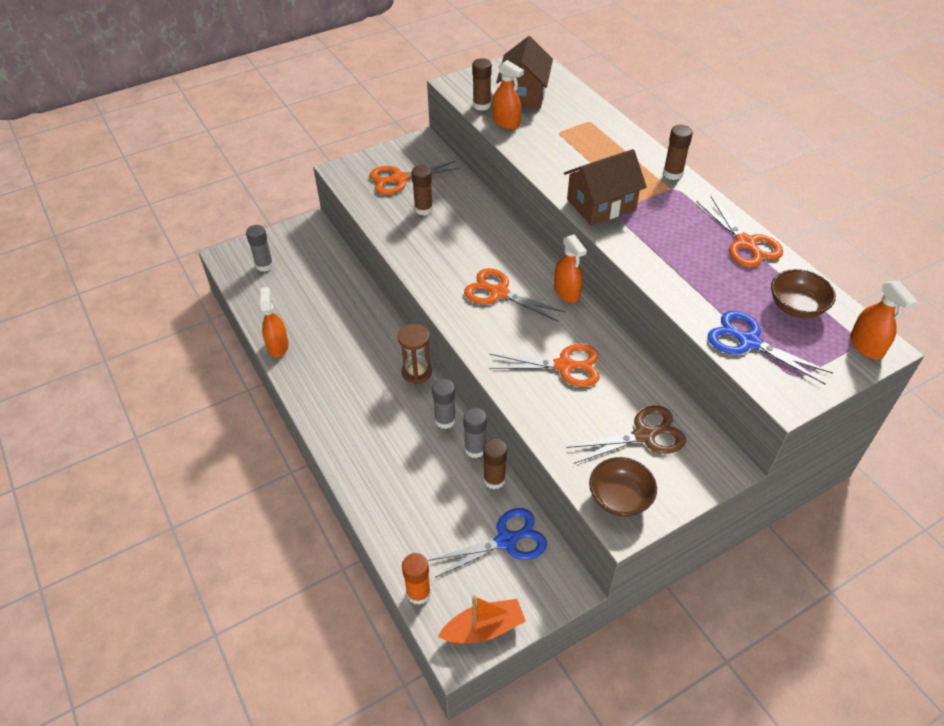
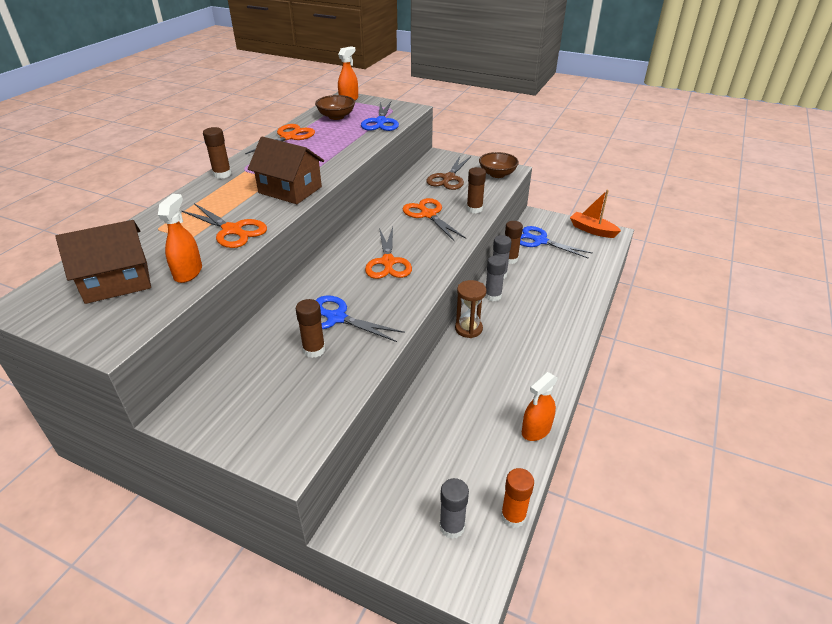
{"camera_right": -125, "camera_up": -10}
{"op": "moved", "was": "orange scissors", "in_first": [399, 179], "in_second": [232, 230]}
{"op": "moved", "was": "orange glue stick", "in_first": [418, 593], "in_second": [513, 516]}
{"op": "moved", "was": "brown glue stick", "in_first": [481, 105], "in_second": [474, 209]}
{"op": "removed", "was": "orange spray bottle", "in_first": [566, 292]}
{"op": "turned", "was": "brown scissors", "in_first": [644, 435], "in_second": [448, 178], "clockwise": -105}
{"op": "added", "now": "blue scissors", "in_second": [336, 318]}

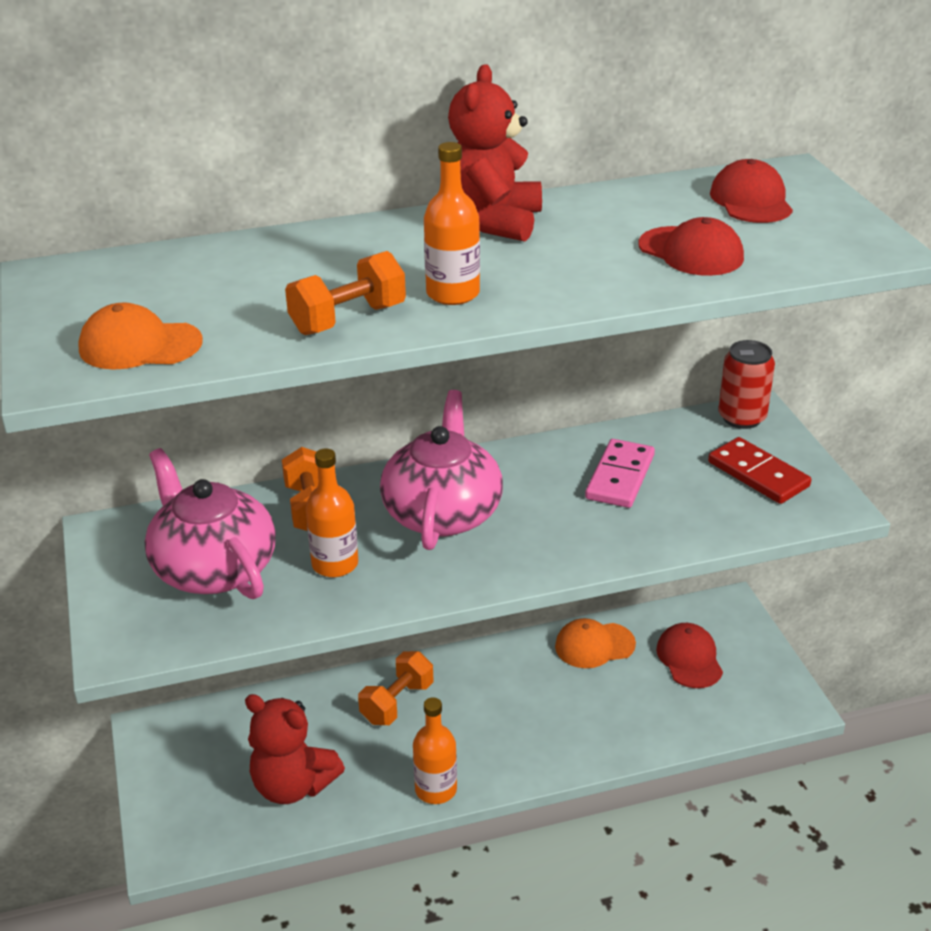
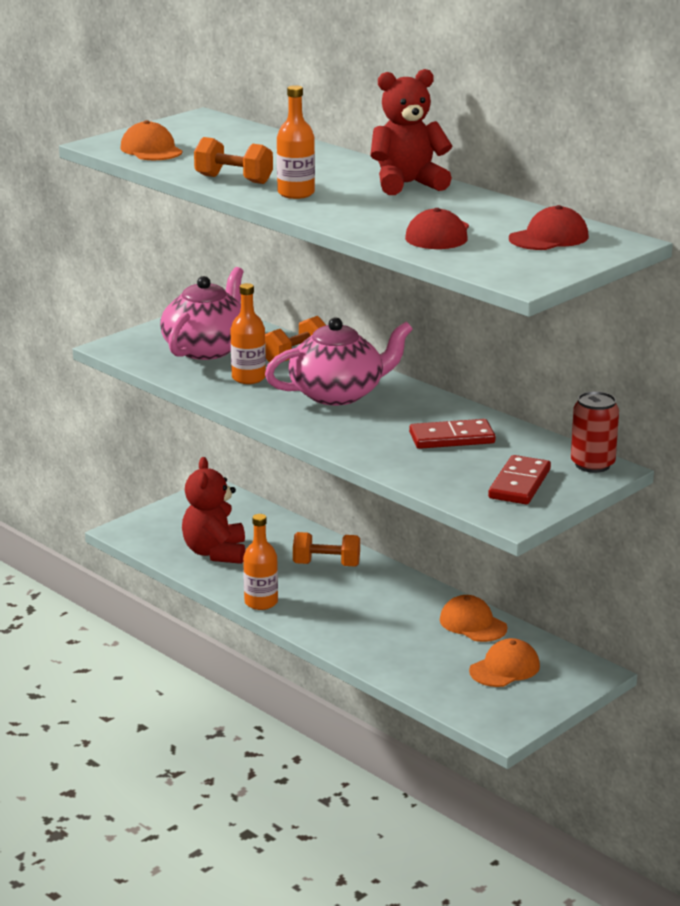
{"camera_right": 60, "camera_up": -10}
{"op": "recoloured", "was": "pink domino", "now": "red domino", "in_first": [620, 477], "in_second": [452, 438]}
{"op": "recoloured", "was": "red cap", "now": "orange cap", "in_first": [689, 658], "in_second": [505, 668]}

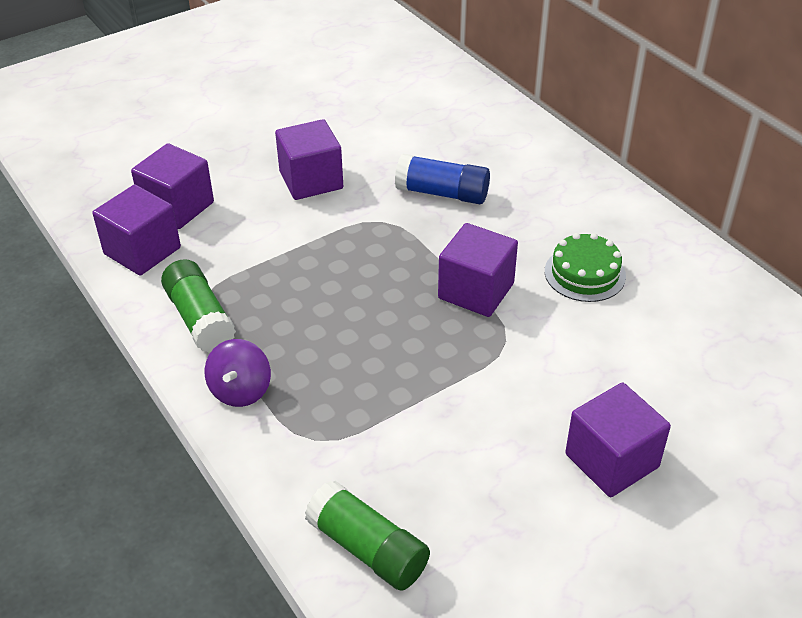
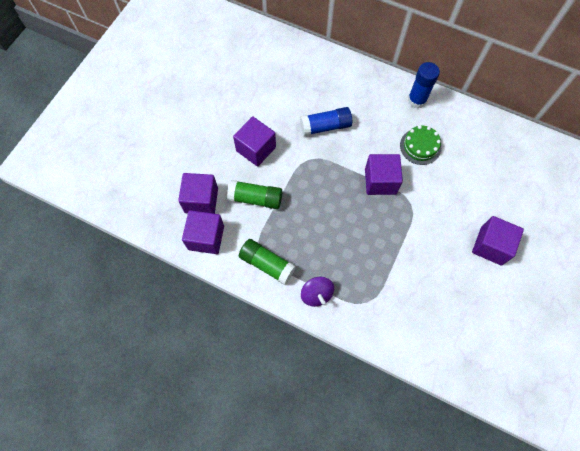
{"camera_right": -30, "camera_up": 25}
{"op": "moved", "was": "green glue stick", "in_first": [368, 548], "in_second": [255, 198]}
{"op": "added", "now": "blue glue stick", "in_second": [417, 100]}

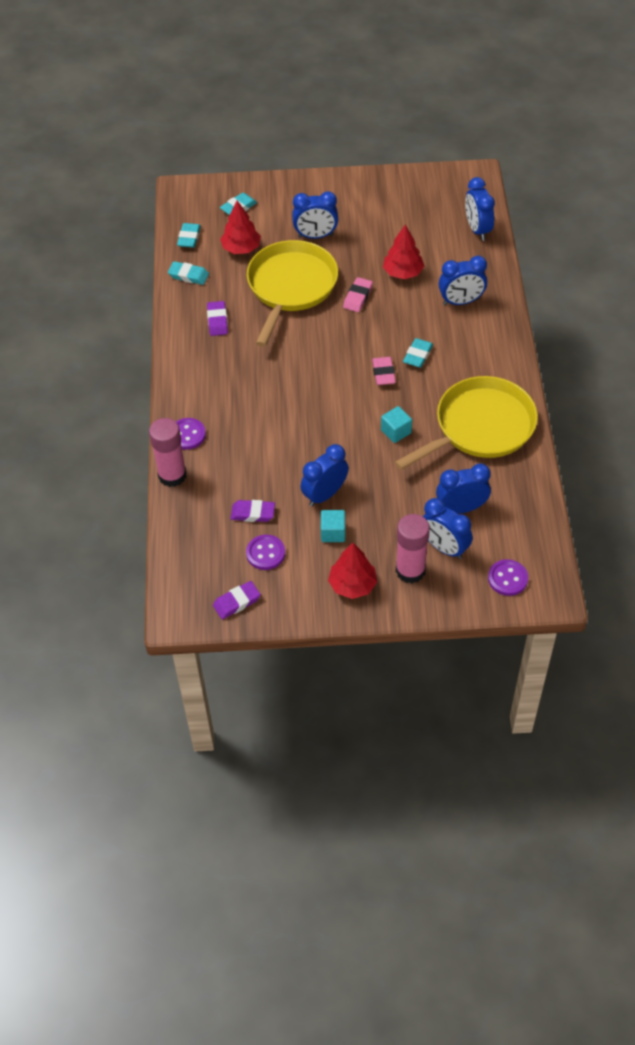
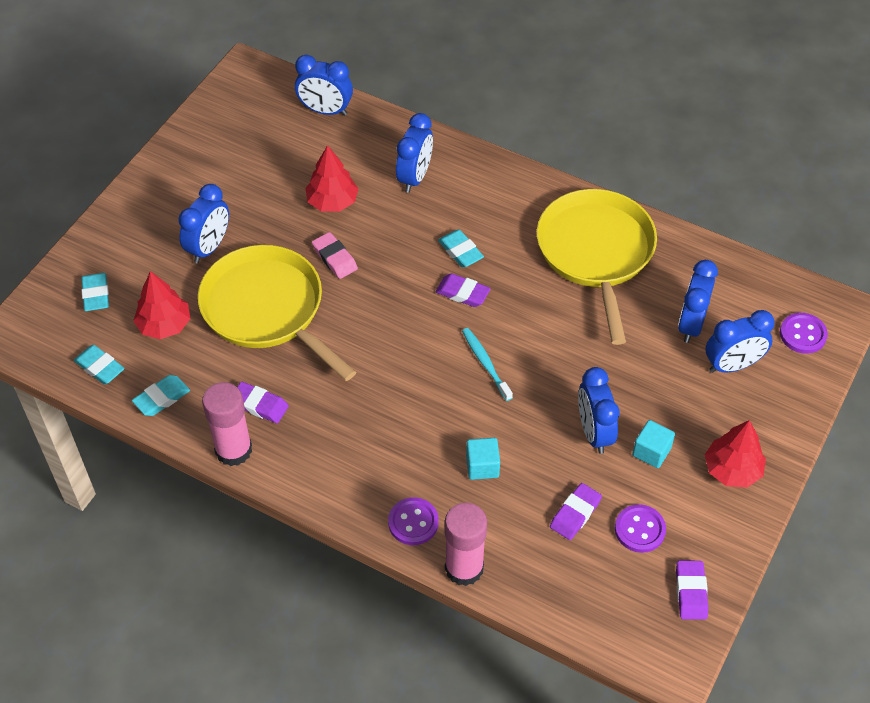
{"camera_right": -60, "camera_up": 0}
{"op": "recoloured", "was": "pink eraser", "now": "purple eraser", "in_first": [383, 373], "in_second": [462, 293]}
{"op": "moved", "was": "turquoise cube", "in_first": [396, 431], "in_second": [482, 466]}
{"op": "moved", "was": "pink glue stick", "in_first": [410, 570], "in_second": [233, 450]}
{"op": "added", "now": "turquoise toothbrush", "in_second": [485, 364]}

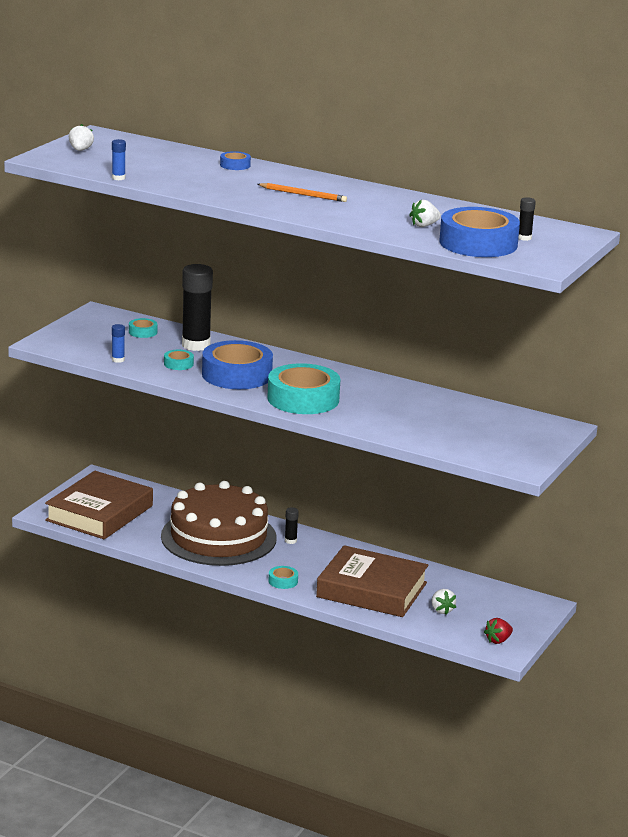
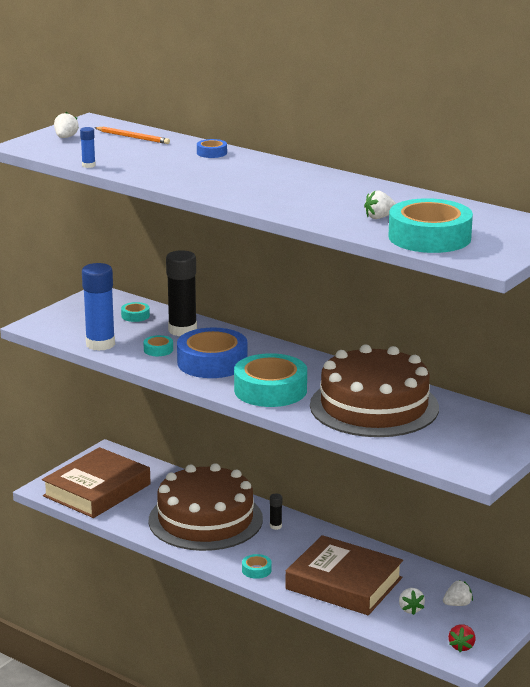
{"camera_right": 10, "camera_up": 0}
{"op": "resized", "was": "blue glue stick", "in_first": [118, 360], "in_second": [100, 344], "ratio": 2.29}
{"op": "moved", "was": "orange pencil", "in_first": [303, 195], "in_second": [133, 137]}
{"op": "recoloured", "was": "blue tape", "now": "turquoise tape", "in_first": [478, 243], "in_second": [429, 237]}
{"op": "turned", "was": "red strawberry", "in_first": [498, 640], "in_second": [461, 646], "clockwise": -45}
{"op": "removed", "was": "black glue stick", "in_first": [524, 238]}
{"op": "added", "now": "brown cake", "in_second": [374, 406]}
{"op": "added", "now": "white strawberry", "in_second": [457, 604]}

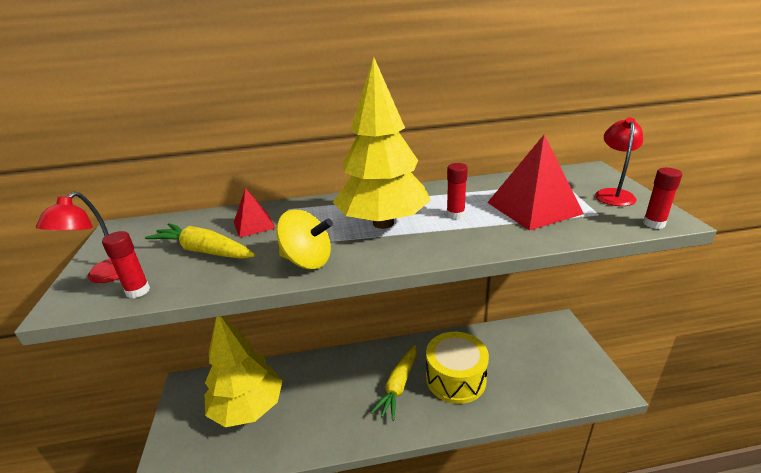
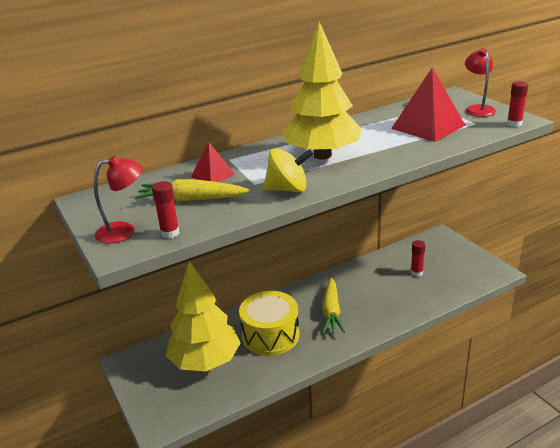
{"camera_right": -20, "camera_up": 0}
{"op": "turned", "was": "red lamp", "in_first": [104, 276], "in_second": [124, 231], "clockwise": -105}
{"op": "moved", "was": "yellow drum", "in_first": [455, 378], "in_second": [270, 335]}
{"op": "moved", "was": "red glue stick", "in_first": [455, 215], "in_second": [416, 273]}

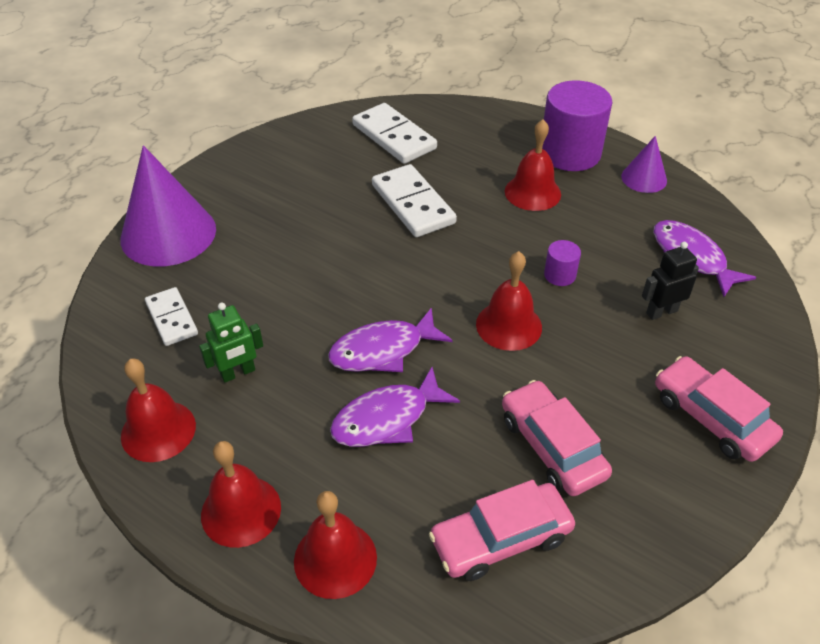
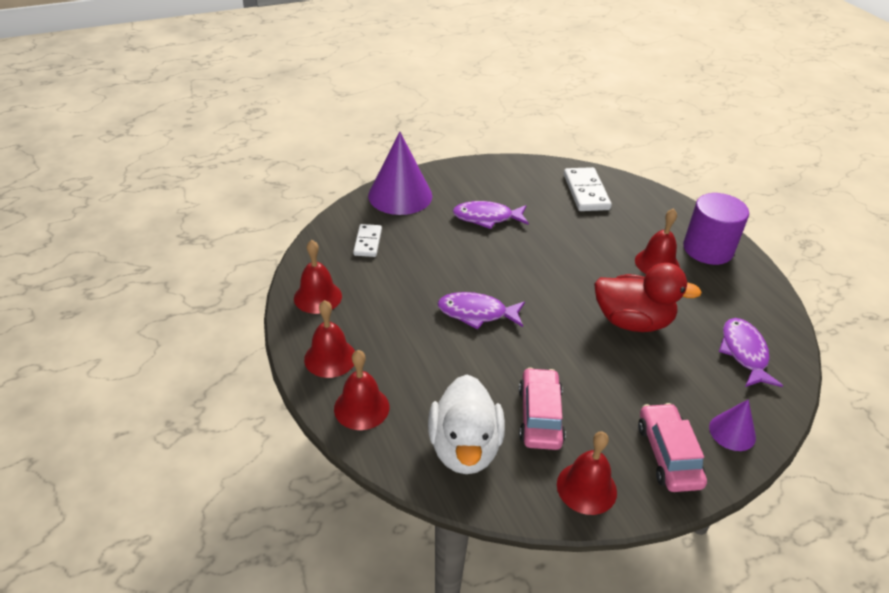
{"camera_right": 30, "camera_up": -5}
{"op": "removed", "was": "green robot", "in_first": [238, 373]}
{"op": "moved", "was": "purple fish", "in_first": [387, 419], "in_second": [487, 218]}
{"op": "removed", "was": "white domino", "in_first": [413, 204]}
{"op": "replaced", "was": "pink car", "now": "white duck", "in_first": [500, 538], "in_second": [464, 448]}
{"op": "moved", "was": "red bell", "in_first": [509, 325], "in_second": [586, 488]}
{"op": "replaced", "was": "purple cylinder", "now": "red duck", "in_first": [559, 275], "in_second": [632, 321]}
{"op": "moved", "was": "purple cone", "in_first": [644, 178], "in_second": [732, 432]}
{"op": "removed", "was": "black robot", "in_first": [661, 312]}

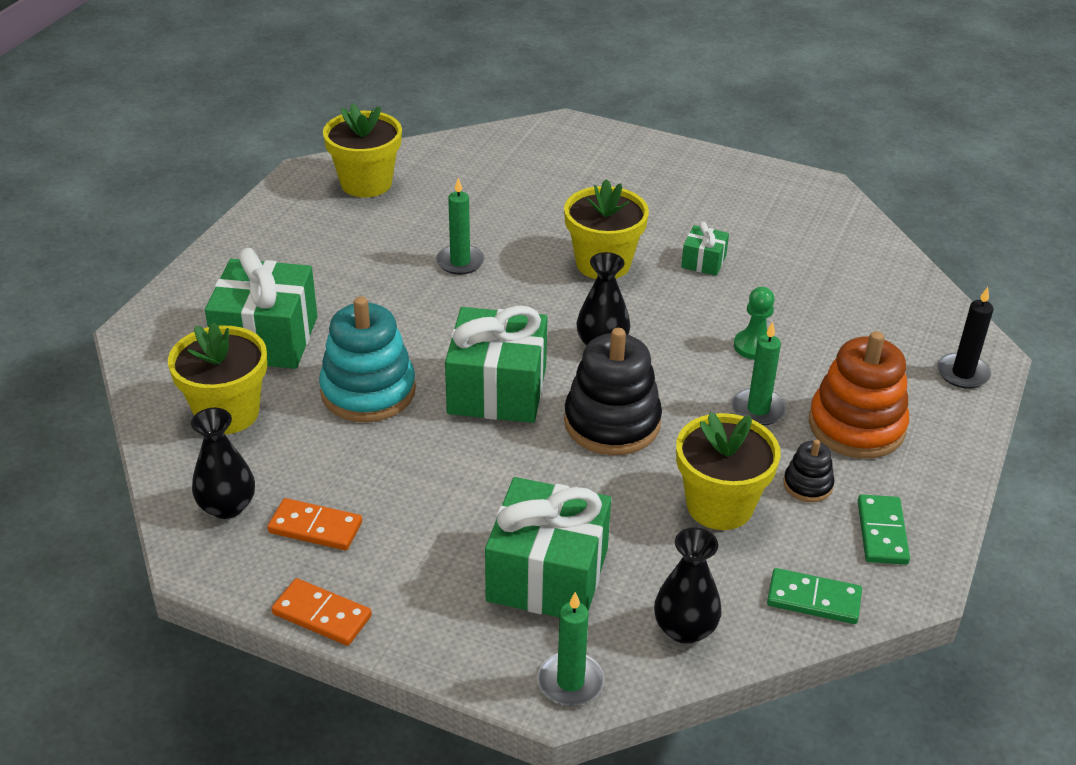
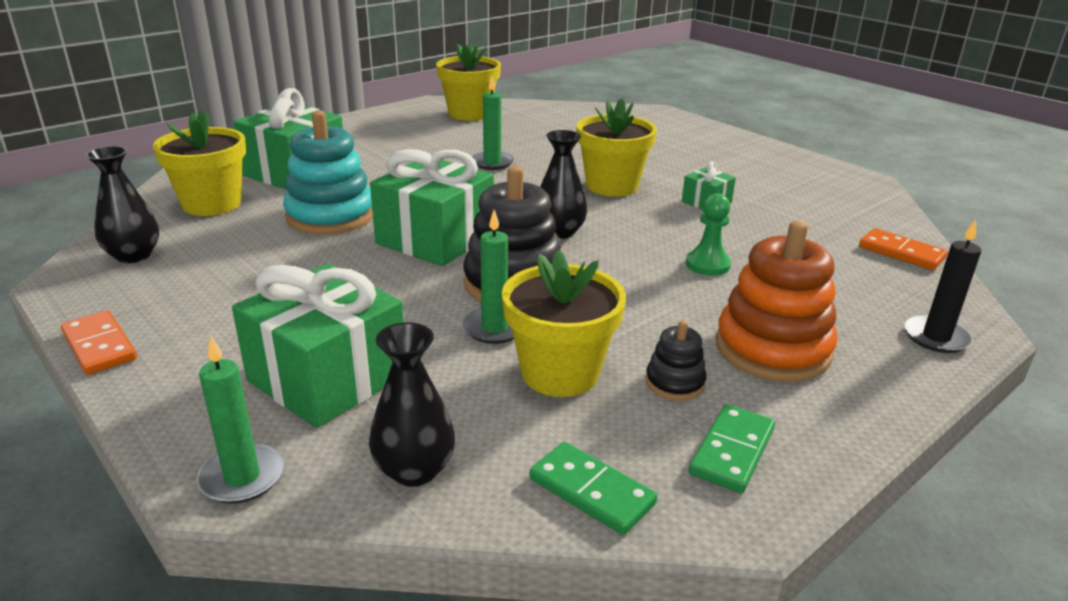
{"camera_right": 25, "camera_up": -10}
{"op": "moved", "was": "orange domino", "in_first": [315, 528], "in_second": [901, 253]}
{"op": "moved", "was": "green candle", "in_first": [758, 409], "in_second": [494, 328]}

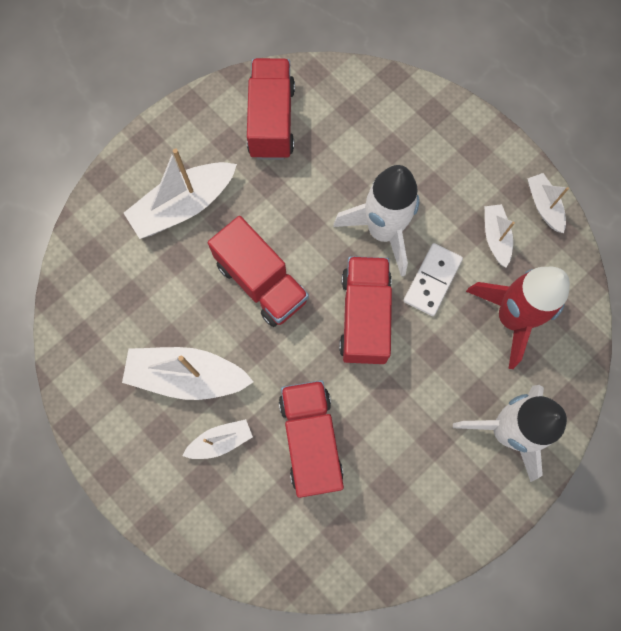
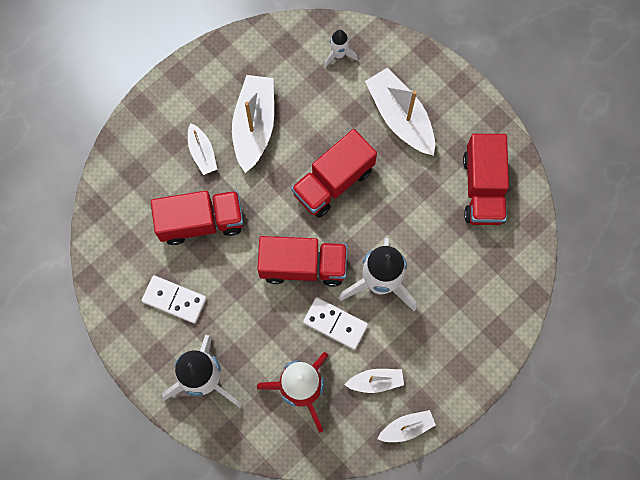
{"camera_right": 90, "camera_up": 0}
{"op": "turned", "was": "red truck", "in_first": [271, 121], "in_second": [483, 188], "clockwise": 90}
{"op": "added", "now": "white domino", "in_second": [174, 300]}
{"op": "added", "now": "white rocket", "in_second": [338, 54]}

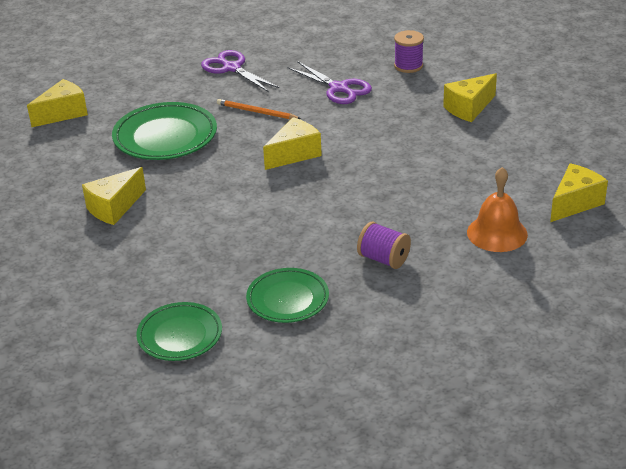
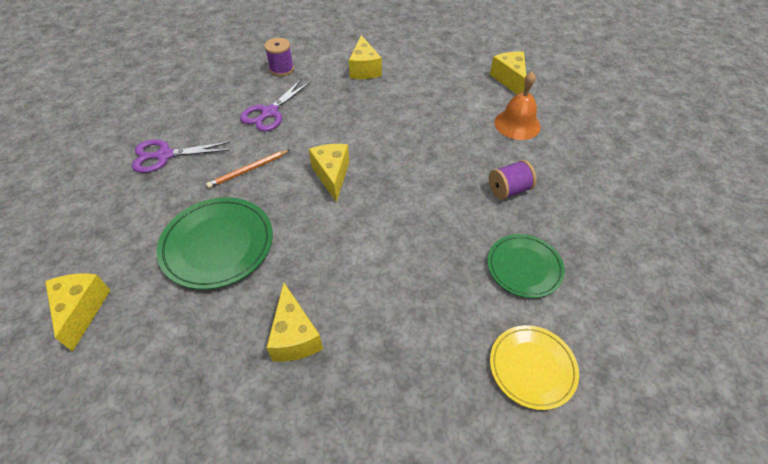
{"camera_right": -60, "camera_up": 15}
{"op": "recoloured", "was": "green plate", "now": "yellow plate", "in_first": [180, 335], "in_second": [532, 368]}
{"op": "turned", "was": "purple scissors", "in_first": [339, 88], "in_second": [269, 113], "clockwise": 135}

